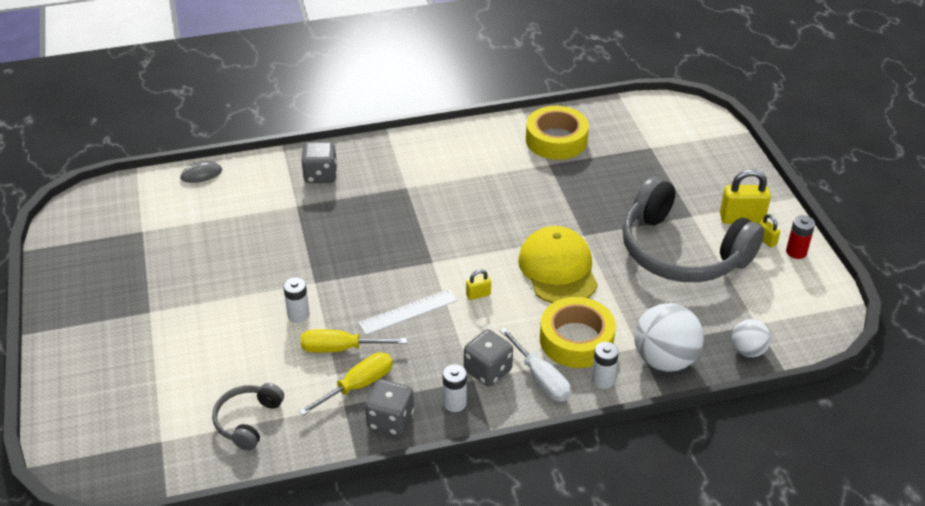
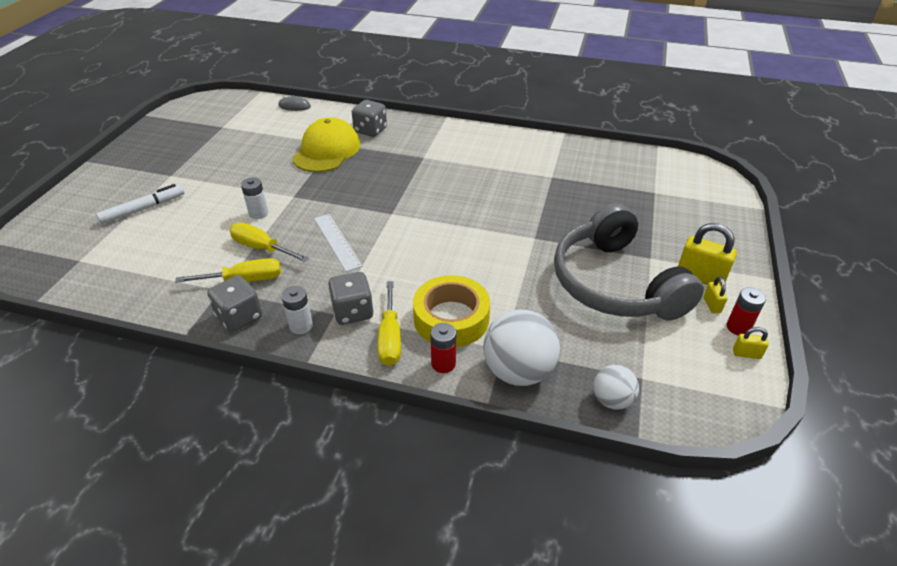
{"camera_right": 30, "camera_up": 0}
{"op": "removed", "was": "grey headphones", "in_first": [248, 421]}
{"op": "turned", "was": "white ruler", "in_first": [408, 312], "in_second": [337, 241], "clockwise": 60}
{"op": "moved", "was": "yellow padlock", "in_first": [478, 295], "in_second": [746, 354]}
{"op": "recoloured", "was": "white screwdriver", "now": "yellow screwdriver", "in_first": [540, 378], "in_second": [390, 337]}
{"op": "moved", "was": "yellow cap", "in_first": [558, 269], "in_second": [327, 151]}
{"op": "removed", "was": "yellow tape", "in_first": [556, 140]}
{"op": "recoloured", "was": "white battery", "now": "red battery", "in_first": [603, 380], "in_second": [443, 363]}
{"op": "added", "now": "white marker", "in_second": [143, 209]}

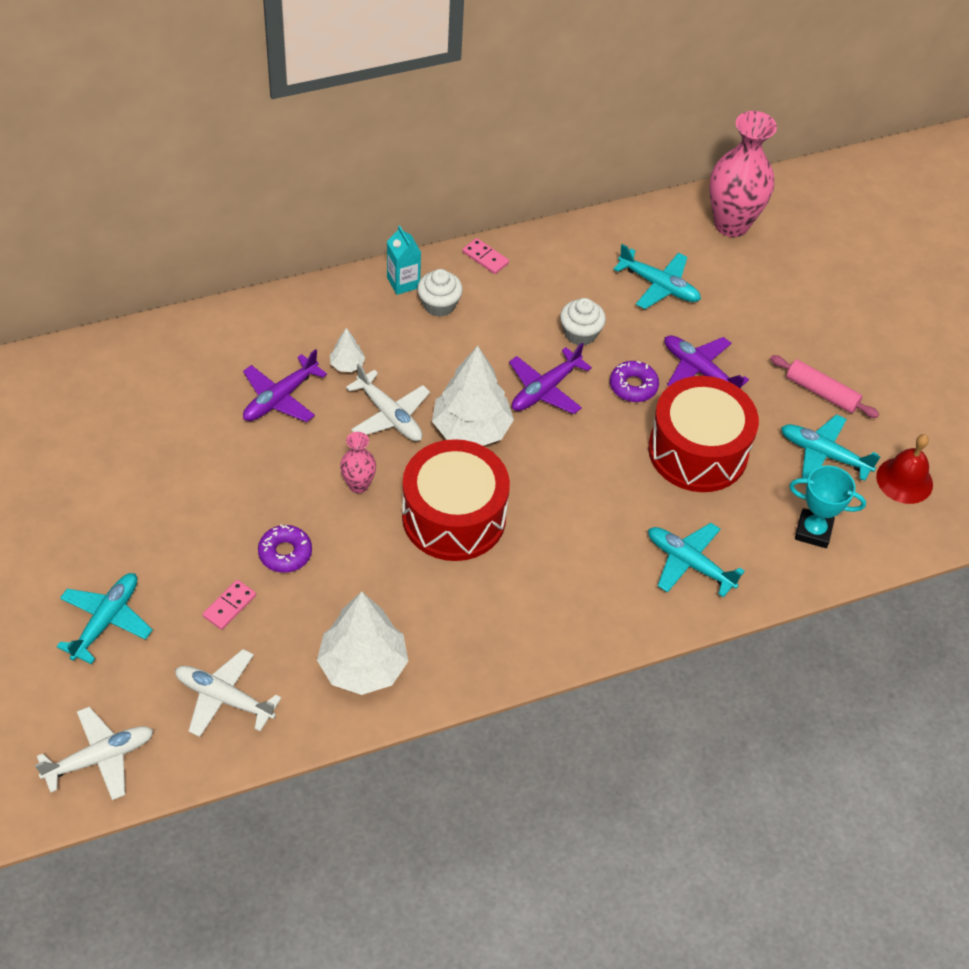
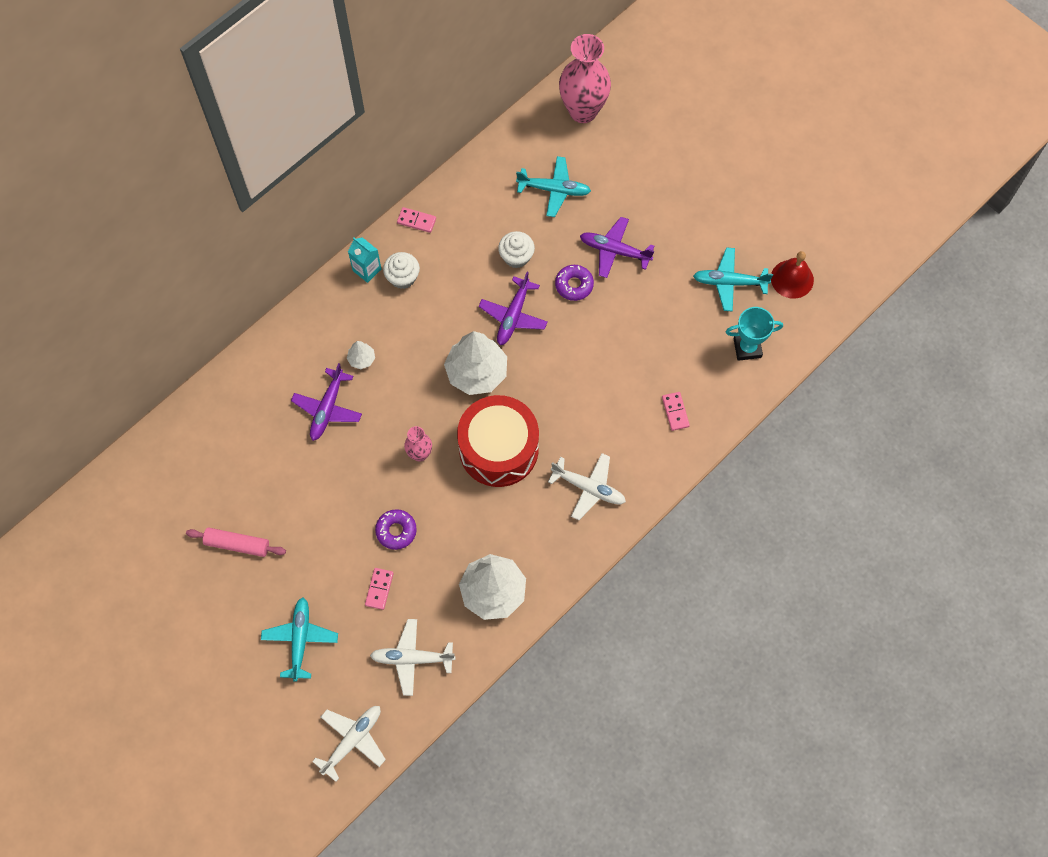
{"camera_right": -20, "camera_up": 15}
{"op": "moved", "was": "white plane", "in_first": [389, 415], "in_second": [588, 488]}
{"op": "removed", "was": "red drum", "in_first": [698, 451]}
{"op": "replaced", "was": "turquoise plane", "now": "pink domino", "in_first": [689, 563], "in_second": [675, 412]}
{"op": "moved", "was": "pink rolling pin", "in_first": [821, 392], "in_second": [237, 544]}

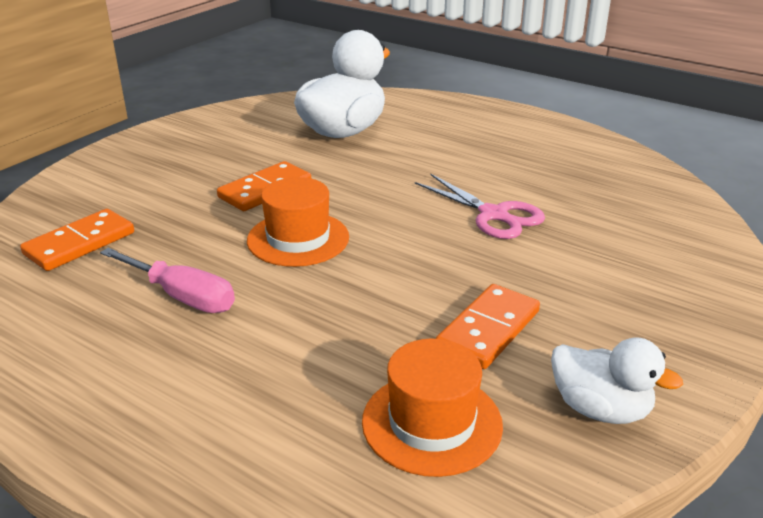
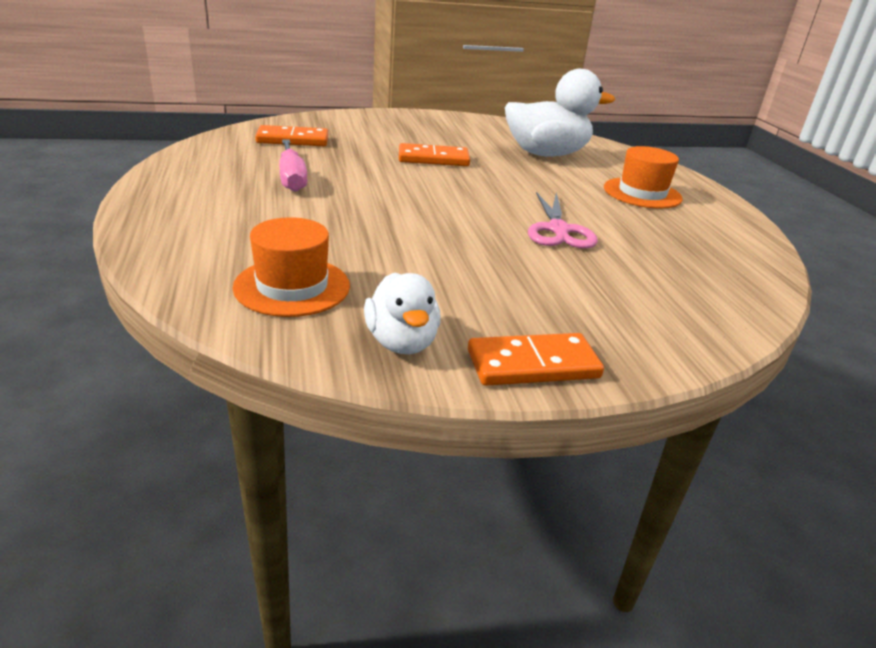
{"camera_right": 40, "camera_up": 0}
{"op": "moved", "was": "orange hat", "in_first": [298, 239], "in_second": [642, 193]}
{"op": "moved", "was": "orange domino", "in_first": [488, 330], "in_second": [533, 364]}

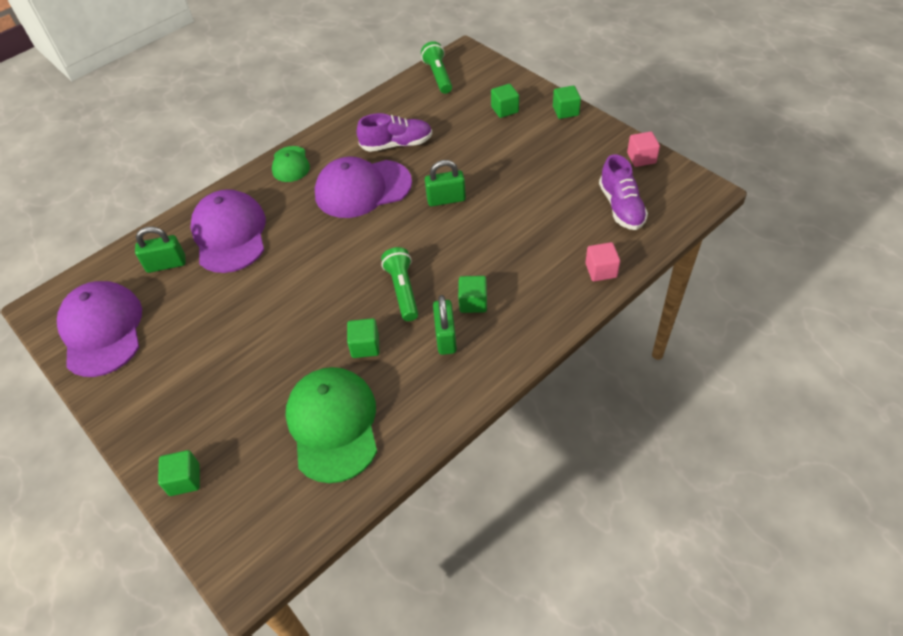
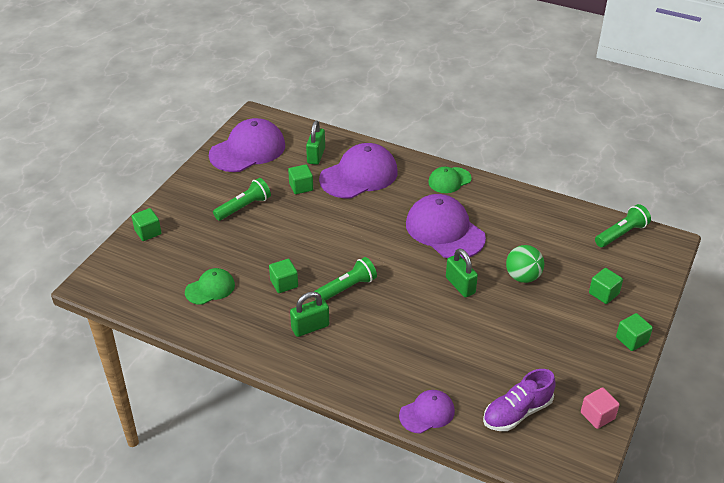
{"camera_right": 65, "camera_up": -10}
{"op": "turned", "was": "green padlock", "in_first": [166, 264], "in_second": [316, 155], "clockwise": 45}
{"op": "resized", "was": "green cap", "in_first": [333, 425], "in_second": [210, 288], "ratio": 0.54}
{"op": "removed", "was": "purple shoe", "in_first": [396, 144]}
{"op": "moved", "was": "green cube", "in_first": [473, 302], "in_second": [301, 187]}
{"op": "replaced", "was": "pink cube", "now": "purple cap", "in_first": [601, 270], "in_second": [427, 413]}
{"op": "added", "now": "green flashlight", "in_second": [244, 207]}
{"op": "added", "now": "green ball", "in_second": [522, 277]}

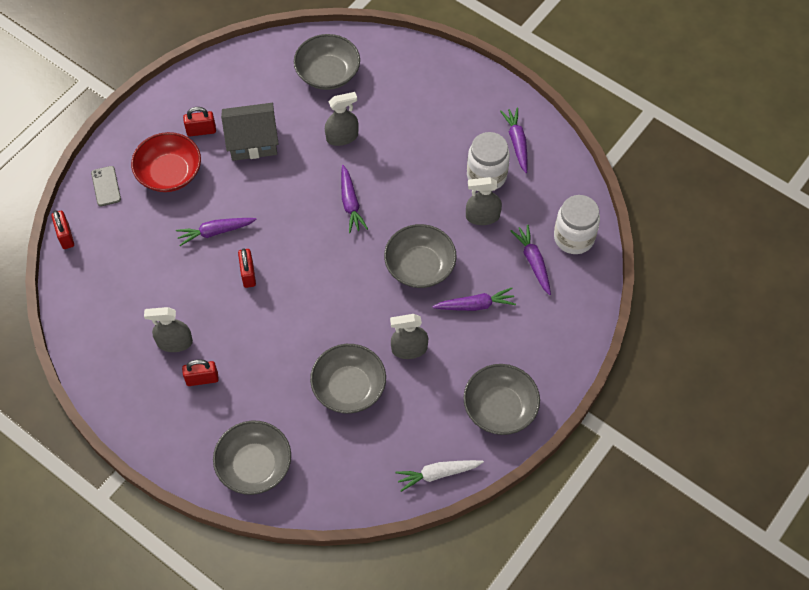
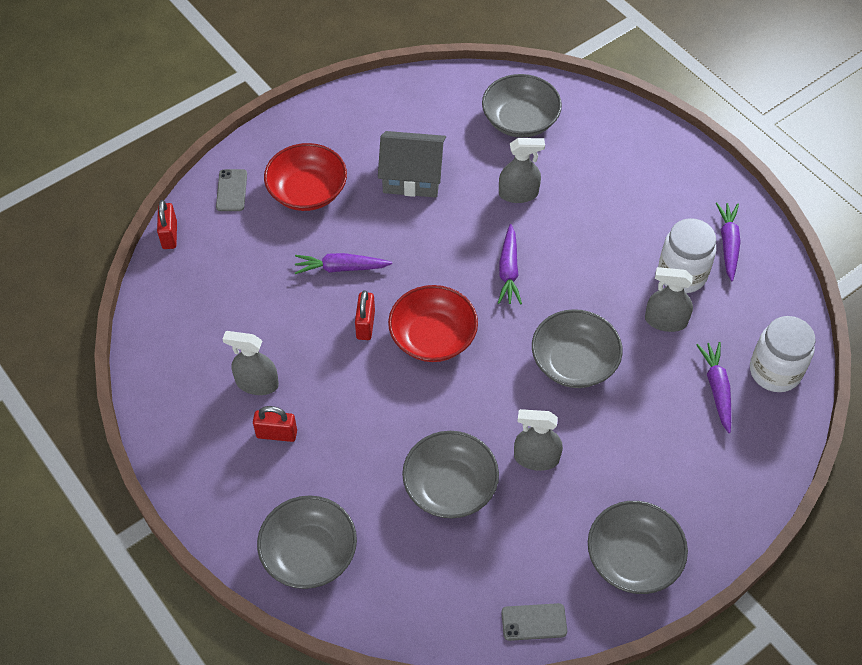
{"camera_right": 15, "camera_up": -5}
{"op": "removed", "was": "red padlock", "in_first": [201, 131]}
{"op": "replaced", "was": "white carrot", "now": "grey phone", "in_first": [438, 474], "in_second": [534, 622]}
{"op": "removed", "was": "purple carrot", "in_first": [475, 305]}
{"op": "added", "now": "red bowl", "in_second": [433, 337]}

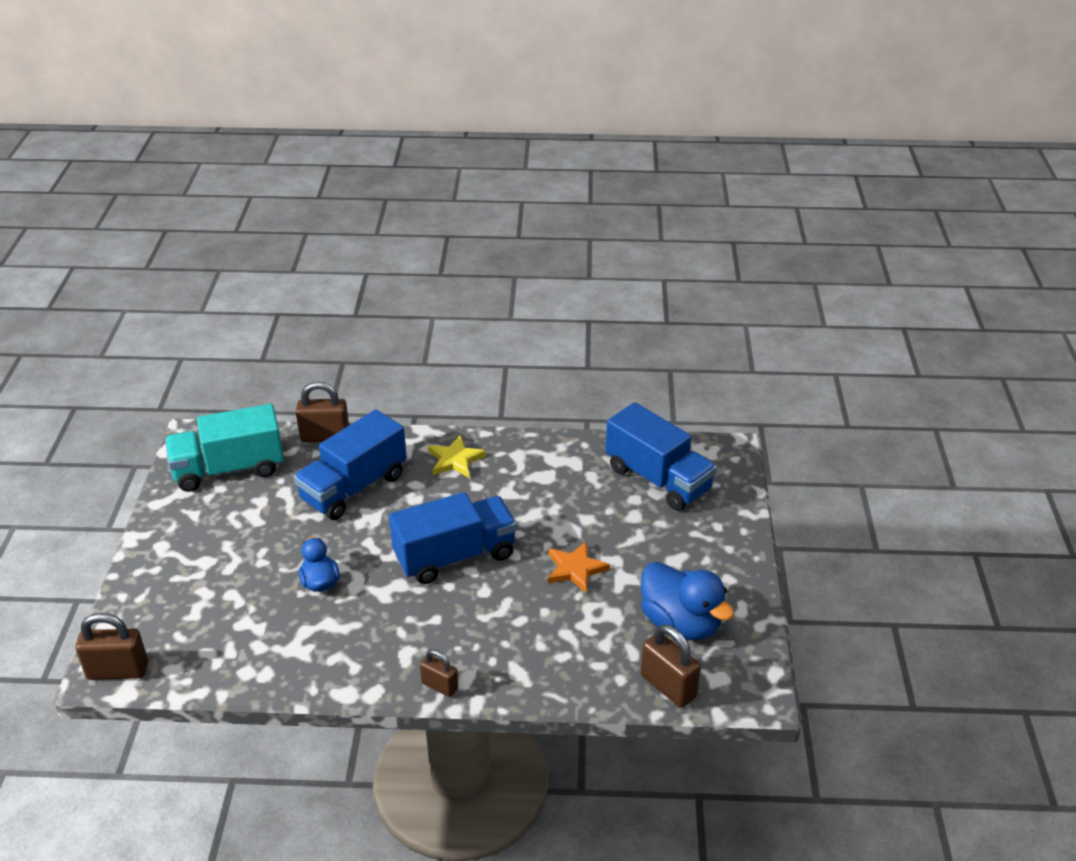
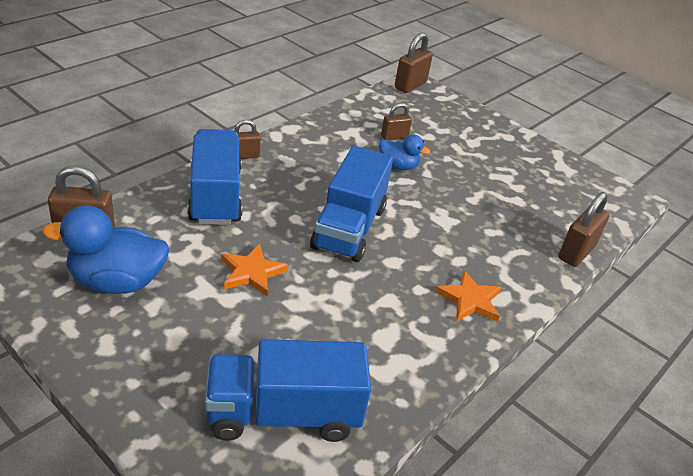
{"camera_right": 125, "camera_up": 0}
{"op": "removed", "was": "turquoise truck", "in_first": [229, 469]}
{"op": "moved", "was": "blue truck", "in_first": [354, 487], "in_second": [215, 196]}
{"op": "recoloured", "was": "yellow star", "now": "orange star", "in_first": [455, 459], "in_second": [470, 300]}
{"op": "added", "now": "brown padlock", "in_second": [394, 137]}

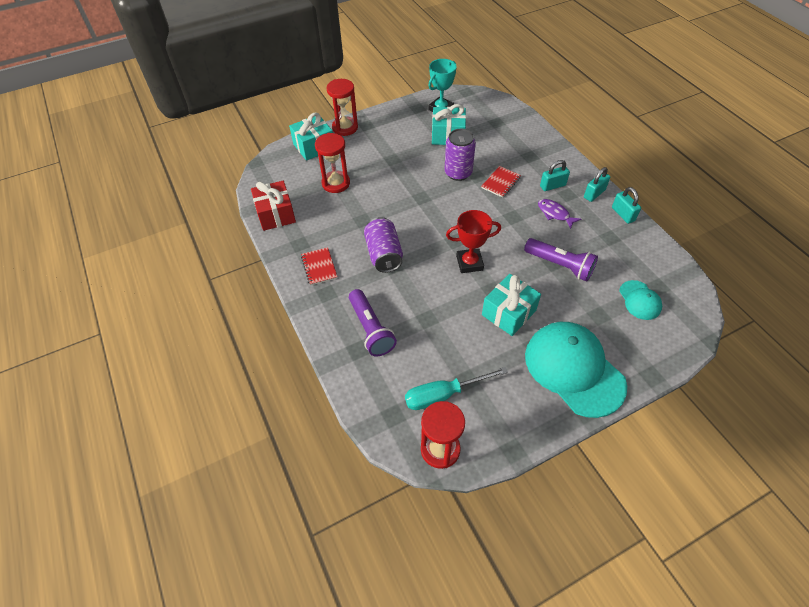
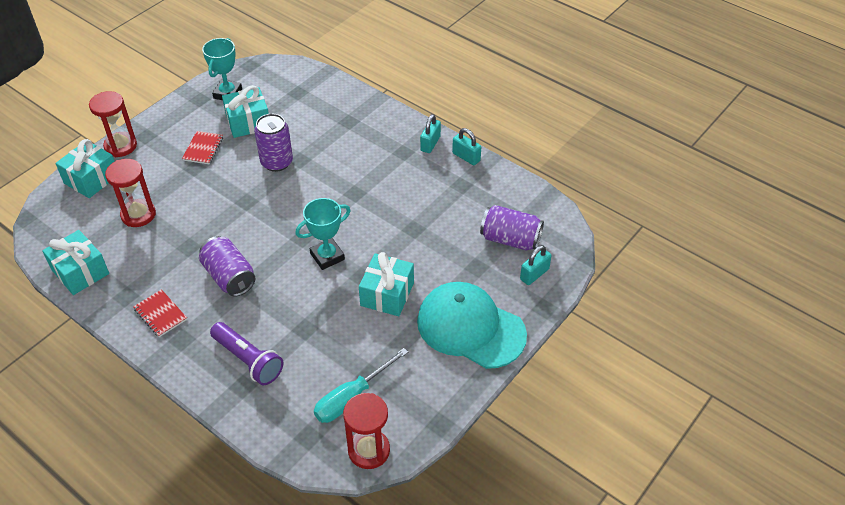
{"camera_right": -25, "camera_up": -5}
{"op": "recoloured", "was": "red gift", "now": "turquoise gift", "in_first": [276, 214], "in_second": [80, 272]}
{"op": "recoloured", "was": "red trophy", "now": "turquoise trophy", "in_first": [469, 263], "in_second": [327, 256]}
{"op": "moved", "was": "red notebook", "in_first": [501, 182], "in_second": [203, 149]}
{"op": "removed", "was": "purple flashlight", "in_first": [560, 265]}
{"op": "removed", "was": "purple fish", "in_first": [554, 213]}
{"op": "moved", "was": "turquoise padlock", "in_first": [552, 186], "in_second": [534, 274]}
{"op": "replaced", "was": "turquoise cap", "now": "purple can", "in_first": [639, 300], "in_second": [510, 239]}

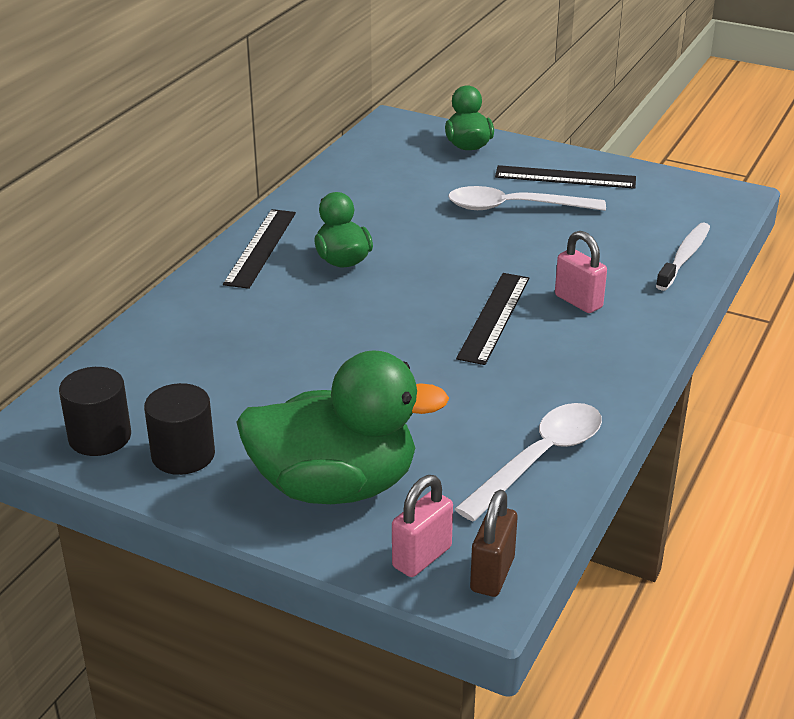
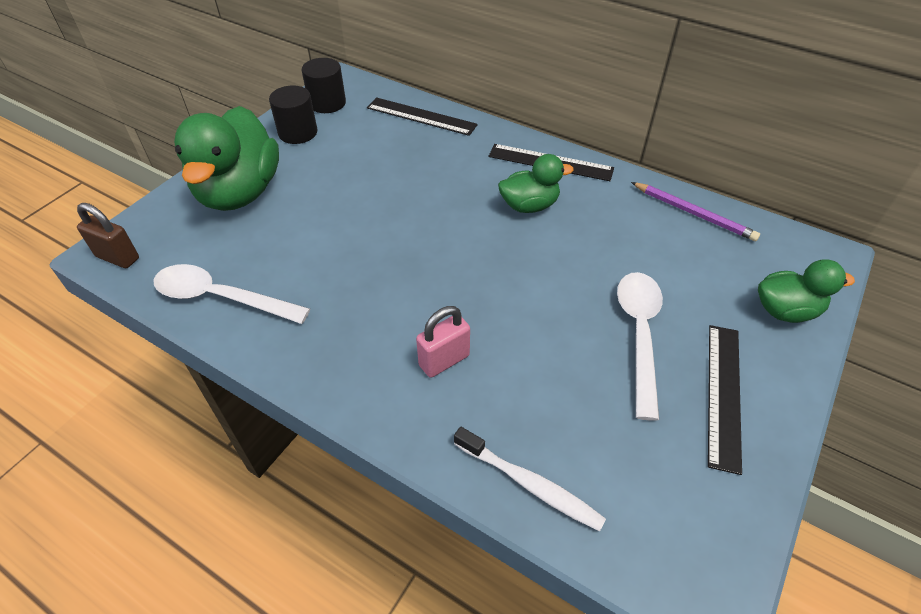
{"camera_right": 95, "camera_up": 15}
{"op": "removed", "was": "pink padlock", "in_first": [422, 557]}
{"op": "turned", "was": "white spoon", "in_first": [539, 459], "in_second": [221, 298], "clockwise": 150}
{"op": "moved", "was": "black ruler", "in_first": [494, 317], "in_second": [421, 116]}
{"op": "added", "now": "purple pencil", "in_second": [694, 213]}

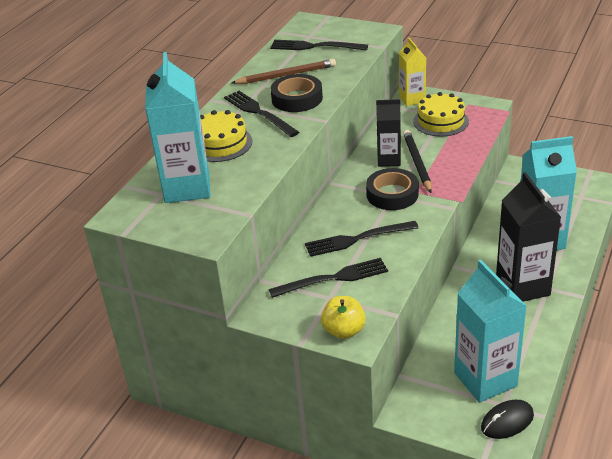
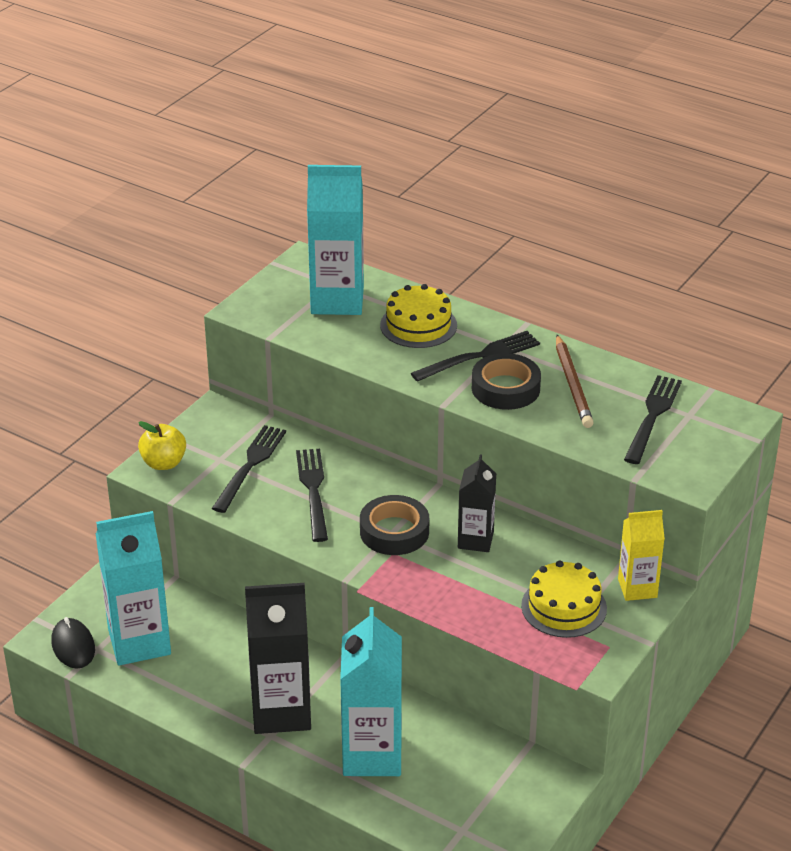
{"camera_right": 95, "camera_up": 0}
{"op": "turned", "was": "black fork", "in_first": [334, 278], "in_second": [250, 465], "clockwise": -150}
{"op": "removed", "was": "black pencil", "in_first": [417, 163]}

